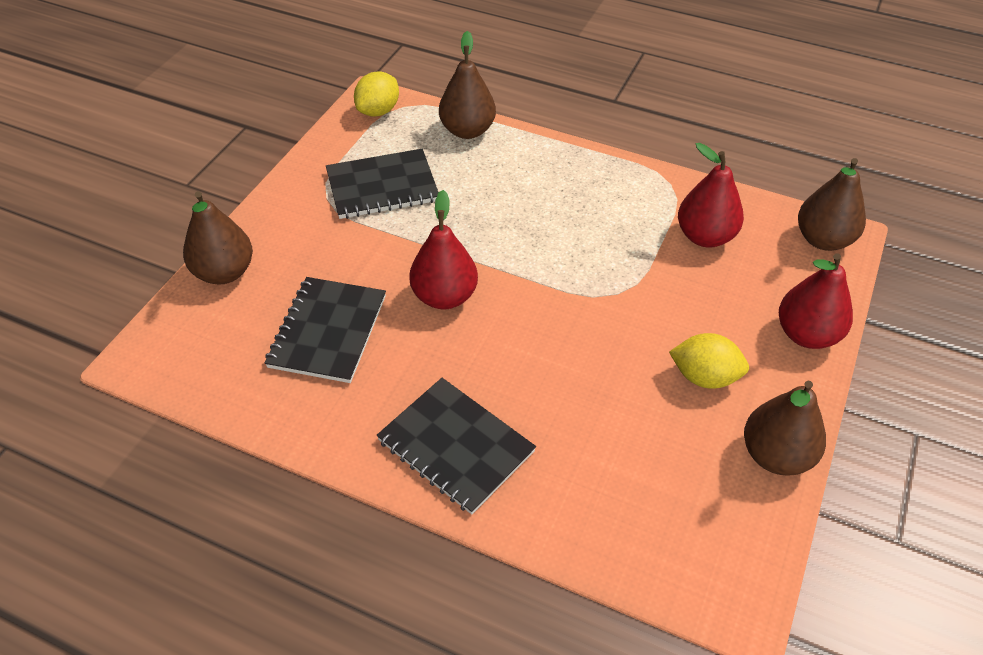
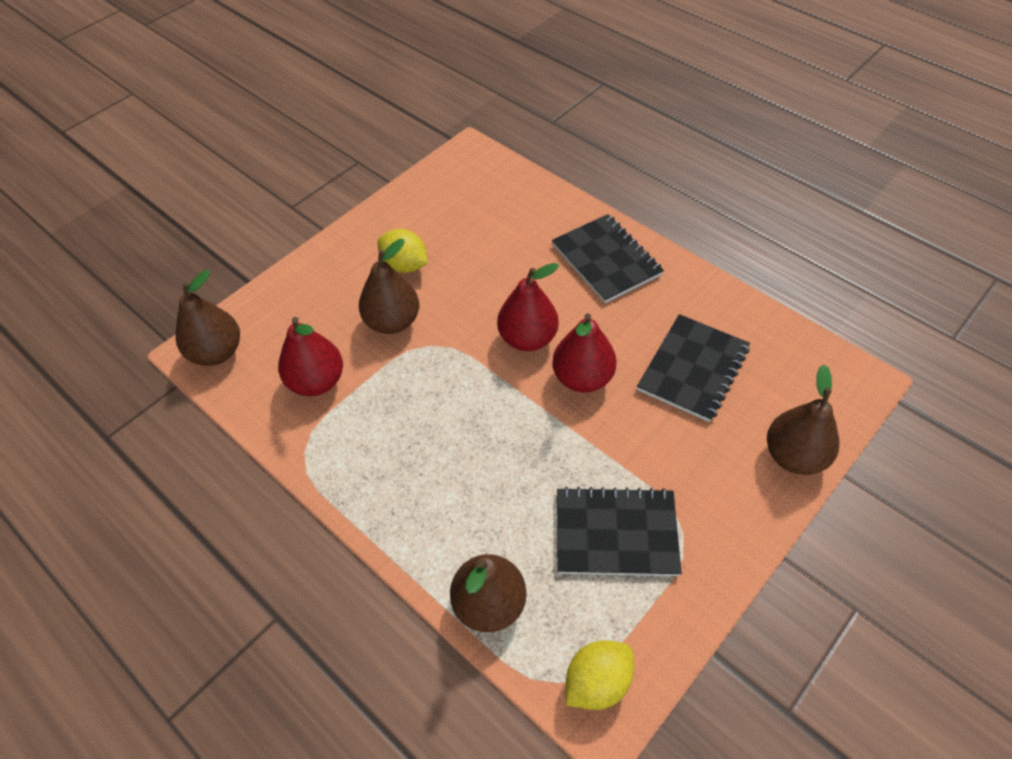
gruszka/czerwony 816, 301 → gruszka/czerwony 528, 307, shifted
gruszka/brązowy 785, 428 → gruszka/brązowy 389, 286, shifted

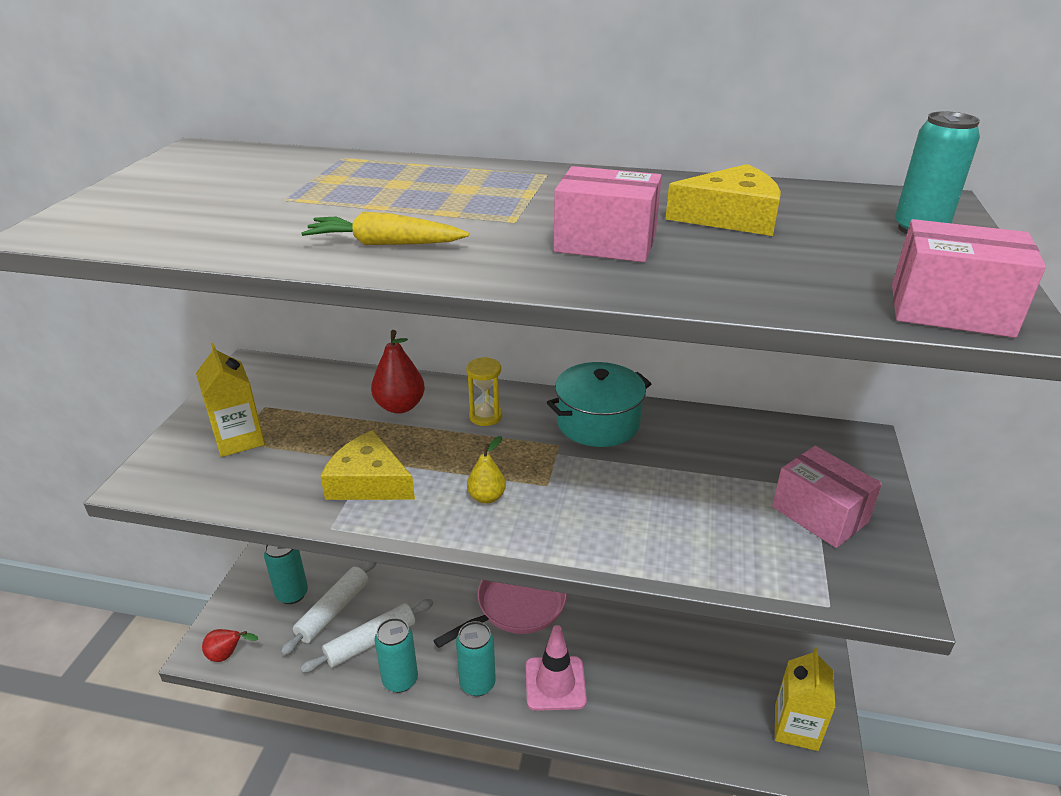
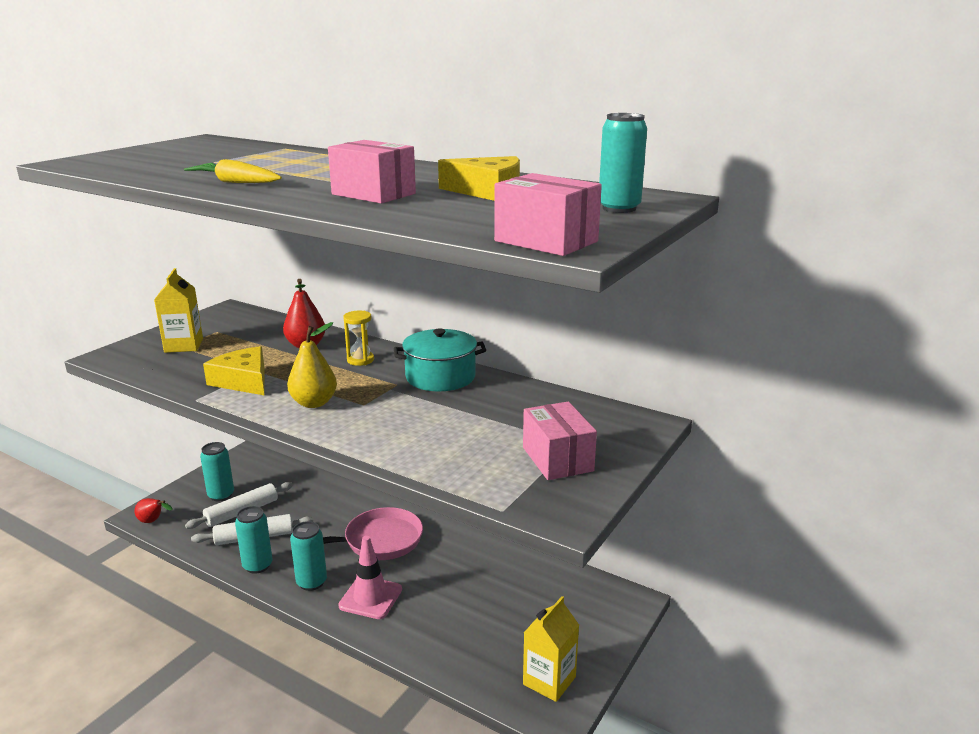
gruszka/żółty 486, 470 → gruszka/żółty 312, 365, x1.57

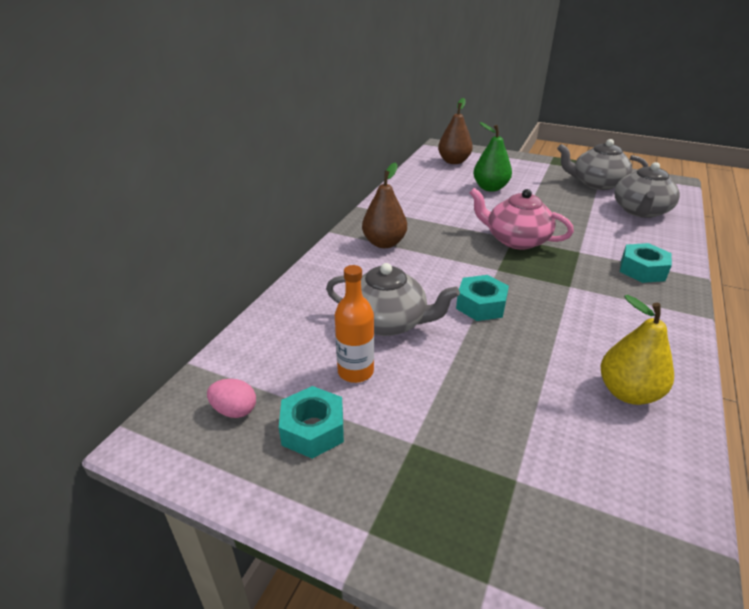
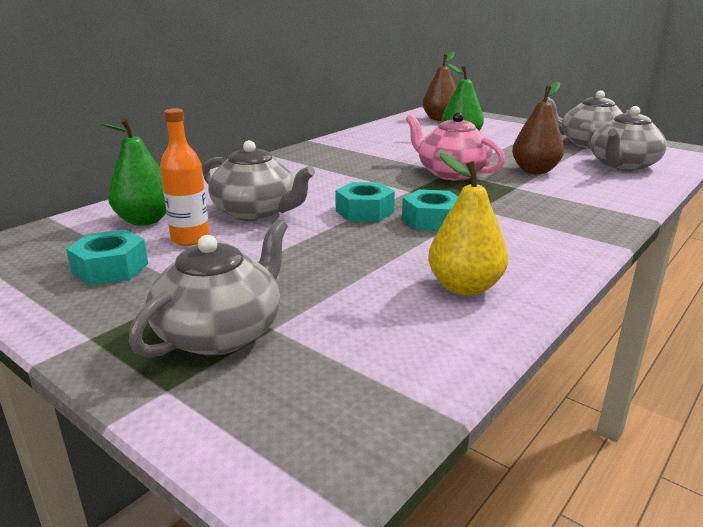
gruszka/brązowy 384, 205 → gruszka/brązowy 538, 128, shifted
nakrętka/turkusowy 646, 263 → nakrętka/turkusowy 430, 210, shifted
jajko/różowy 231, 398 → -
- → gruszka/zielony 133, 172
- → imbryk/szary 208, 288

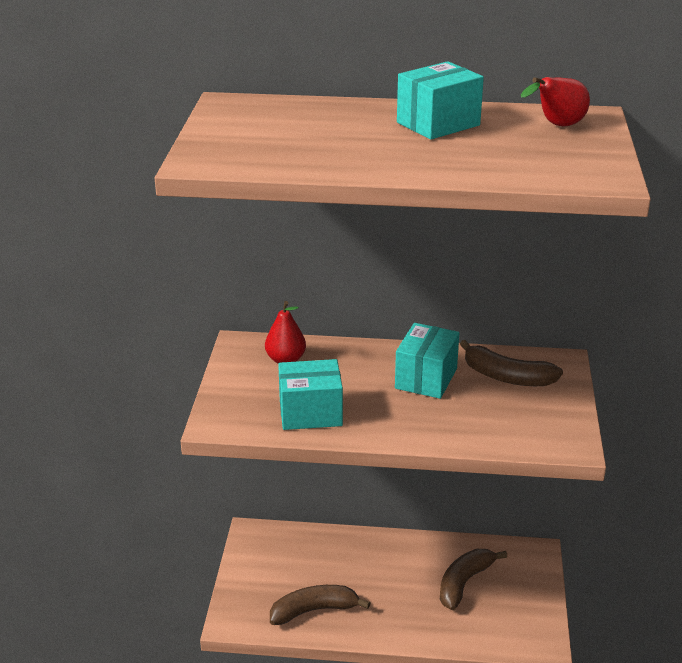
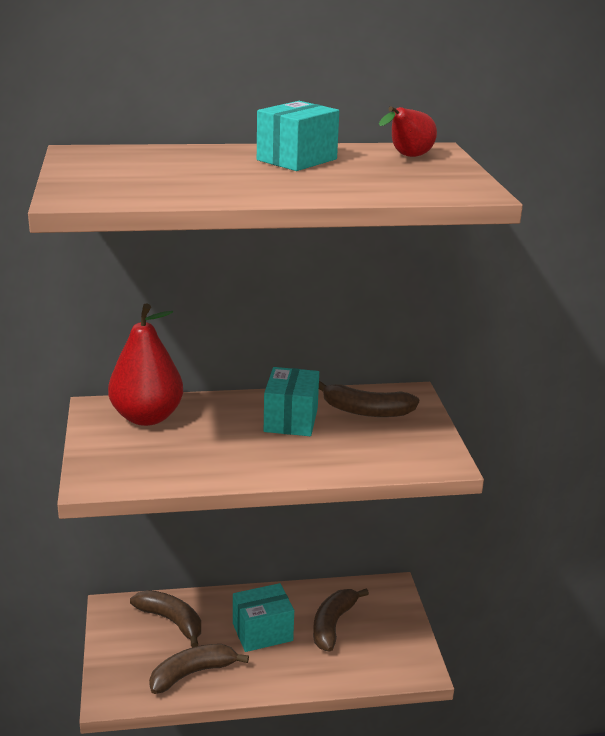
gruszka/czerwony 285, 332 → gruszka/czerwony 145, 364, x1.77
pudełko/turkusowy 310, 394 → pudełko/turkusowy 263, 617, shifted
- → banan/brązowy 165, 618

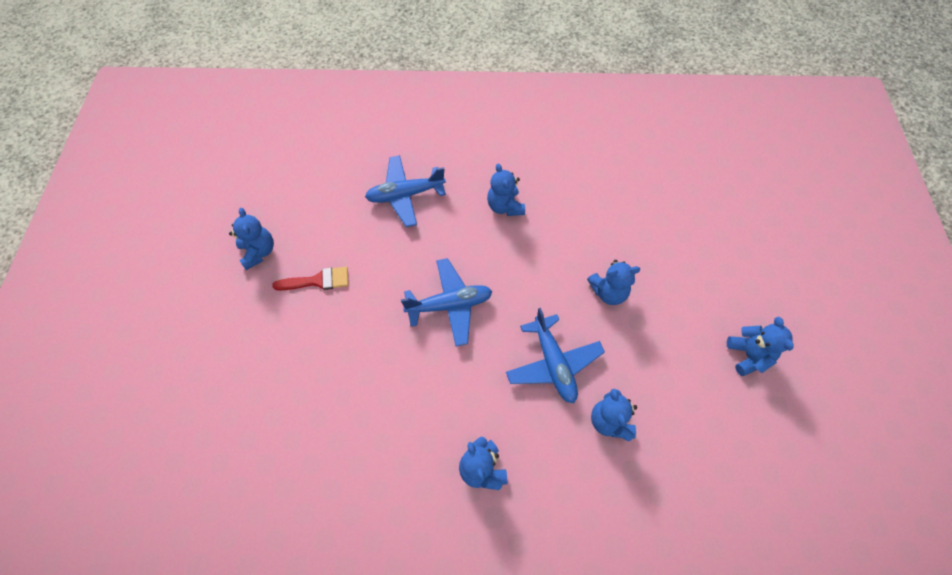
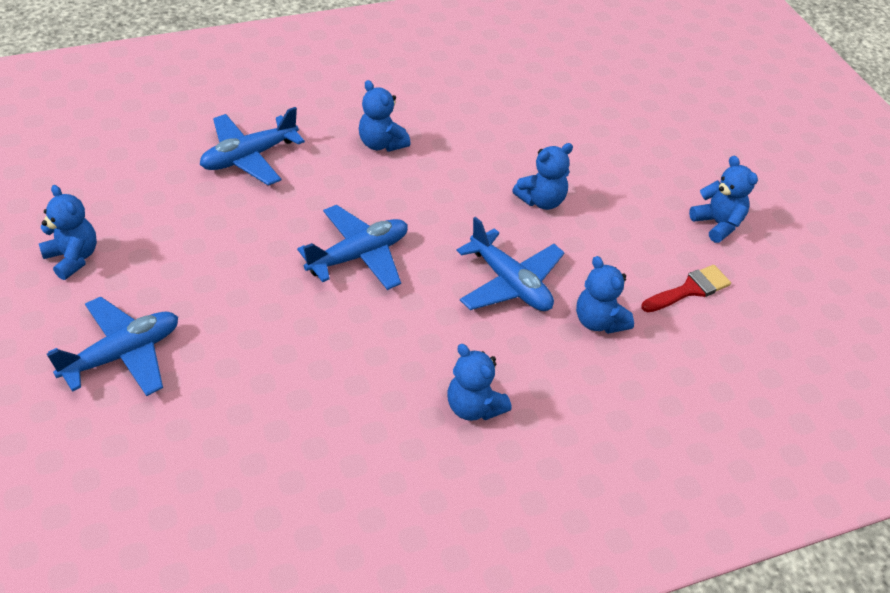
pędzel/czerwony 310, 278 → pędzel/czerwony 686, 288, shifted
- → samolot/niebieski 112, 346

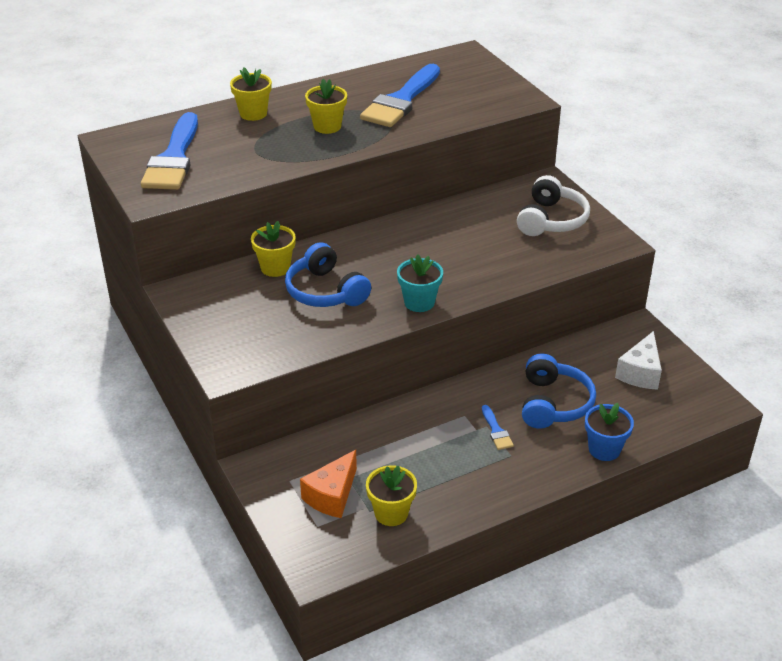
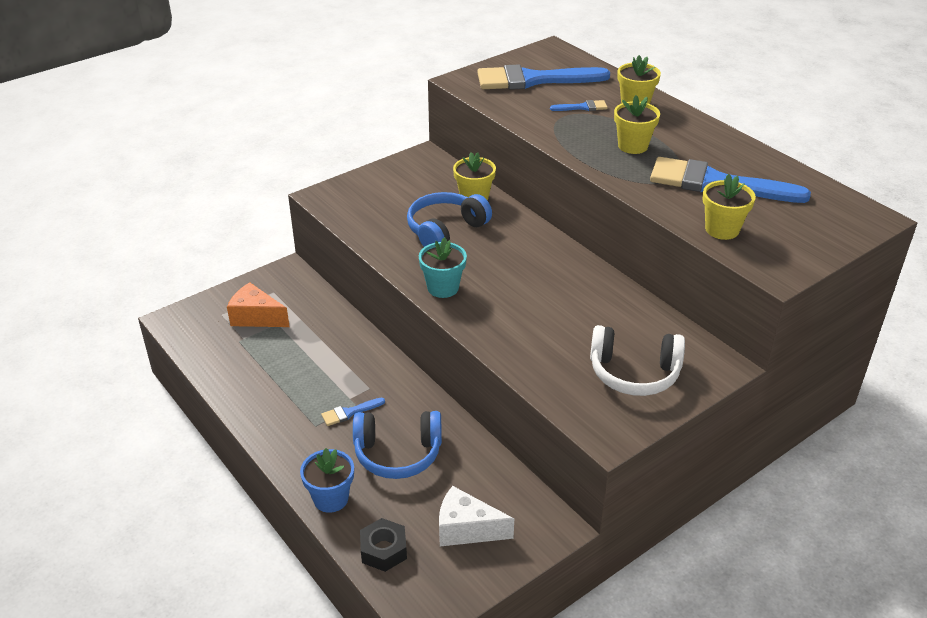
doniczka/żółty 391, 495 → doniczka/żółty 729, 207, shifted
- → pędzel/niebieski 579, 105
- → nakrętka/czarny 383, 545

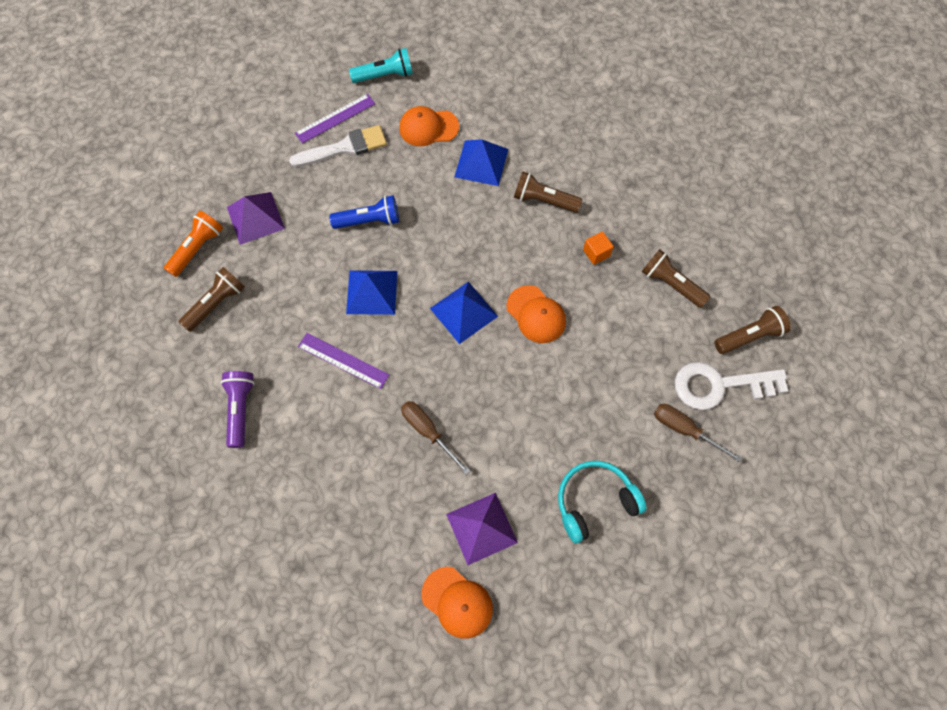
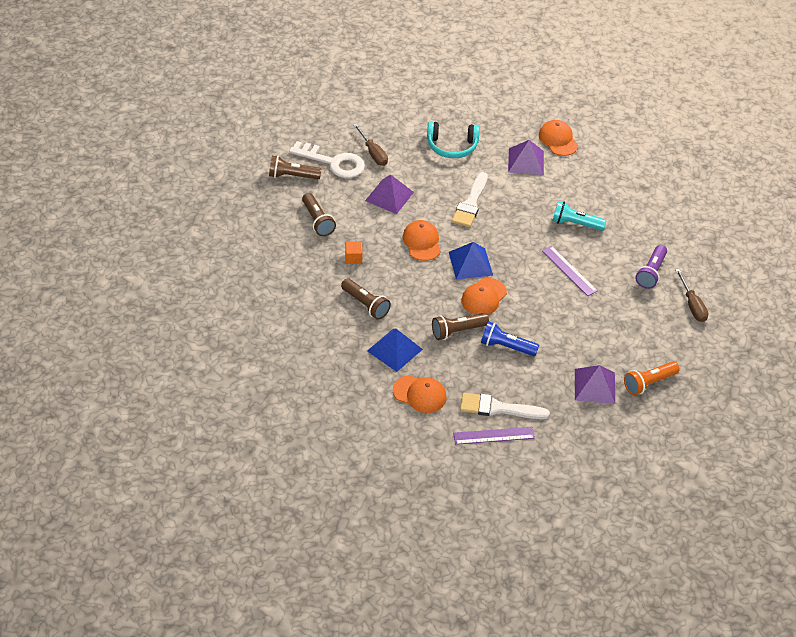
latarka/turkusowy 381, 65 → latarka/turkusowy 579, 216, shifted
latarka/brązowy 212, 299 → latarka/brązowy 460, 326, shifted
piramida/niebieski 371, 292 → -
śrubokręt/brązowy 435, 438 → śrubokręt/brązowy 691, 295, shifted
- → pędzel/biały 470, 199
- → piramida/fioletowy 389, 194
- → czapka/pomarańczowy 484, 296

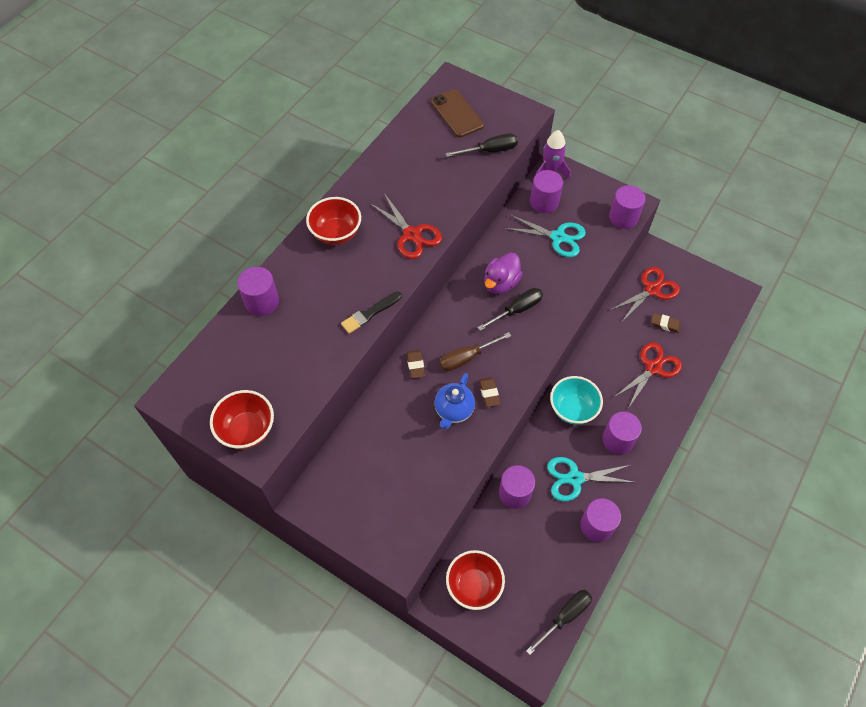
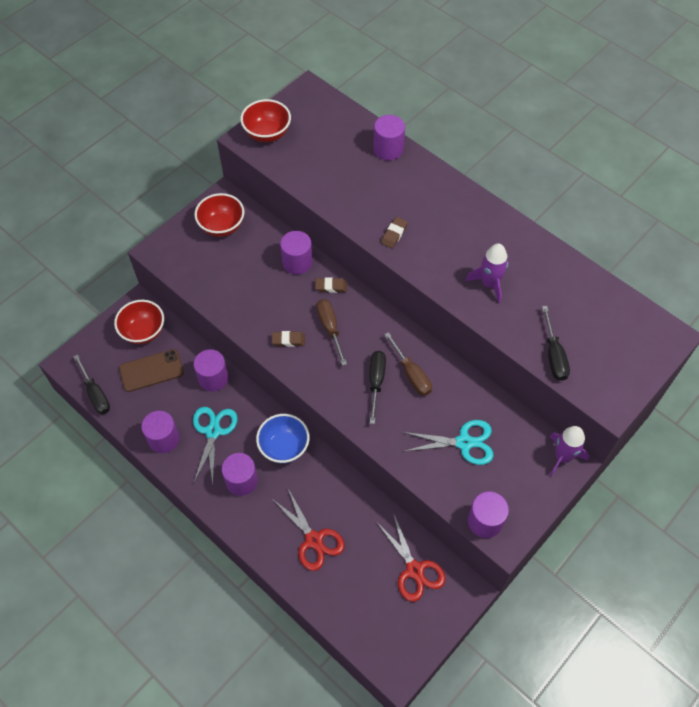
telefon/brązowy 457, 113 → telefon/brązowy 151, 370, shifted
walec/fioletowy 546, 191 → walec/fioletowy 296, 253, shifted
nożyczki/czerwony 405, 226 → -
miska/czerwony 333, 221 → miska/czerwony 219, 215, shifted
nożyczki/turkusowy 545, 236 → nożyczki/turkusowy 448, 442, 120 degrees counterclockwise
kaczka/fioletowy 503, 273 → śrubokręt/brązowy 408, 364
śrubokręt/czarny 510, 309 → śrubokręt/czarny 377, 387, 150 degrees counterclockwise
pędzel/czarny 371, 313 → -
gumka do mazania/brązowy 666, 323 → gumka do mazania/brązowy 394, 232, shifted
imbryk/niebieski 455, 401 → -
miska/turkusowy 576, 400 → miska/niebieski 283, 438
- → rakieta/fioletowy 486, 273

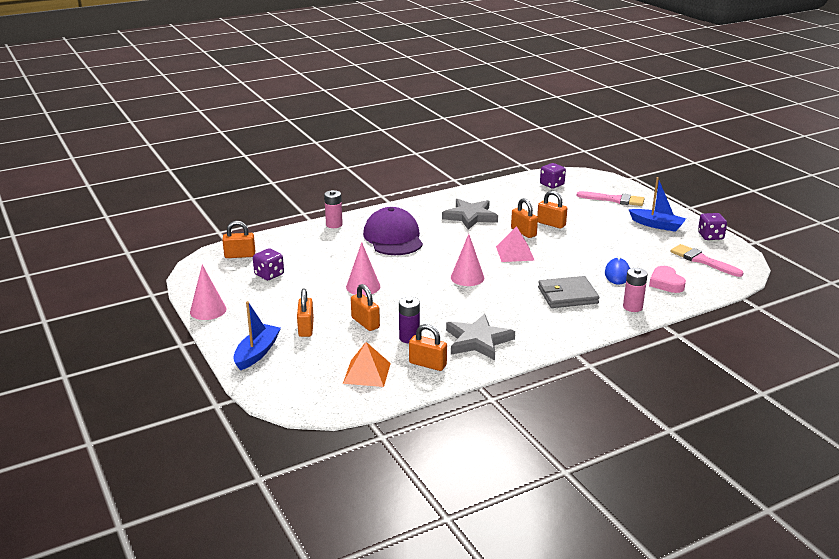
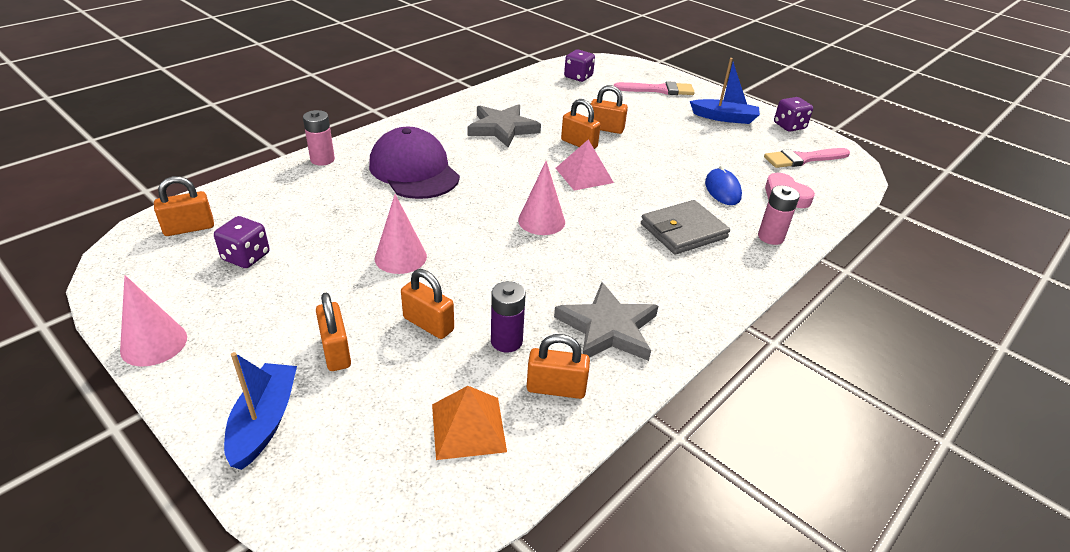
pędzel/różowy 707, 260 → pędzel/różowy 807, 158, 45 degrees counterclockwise

